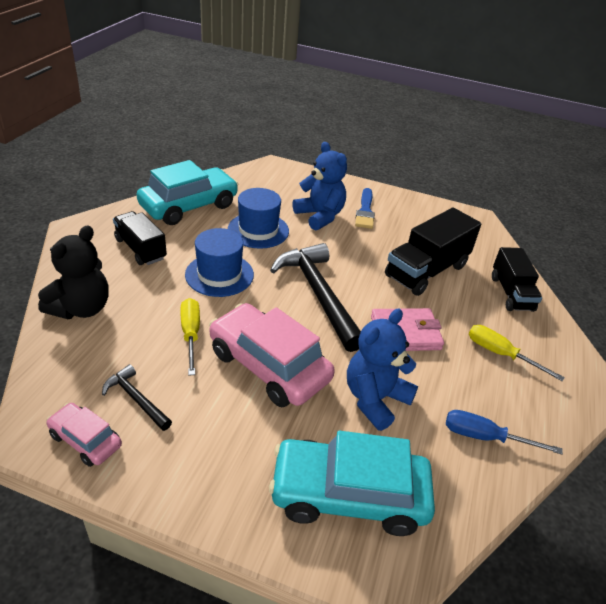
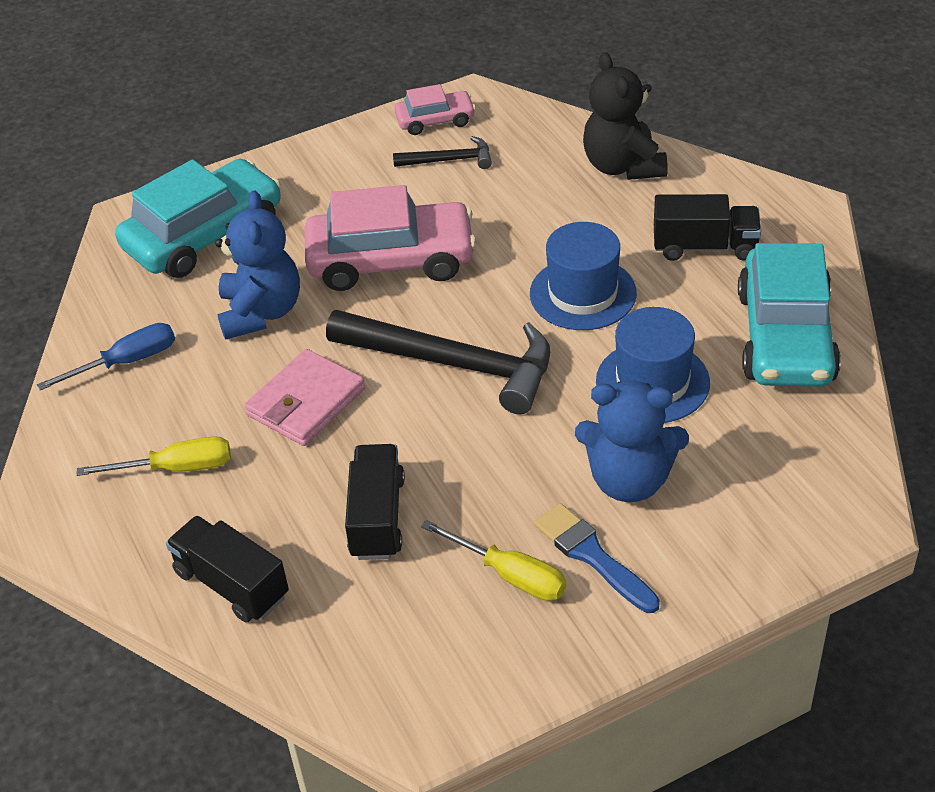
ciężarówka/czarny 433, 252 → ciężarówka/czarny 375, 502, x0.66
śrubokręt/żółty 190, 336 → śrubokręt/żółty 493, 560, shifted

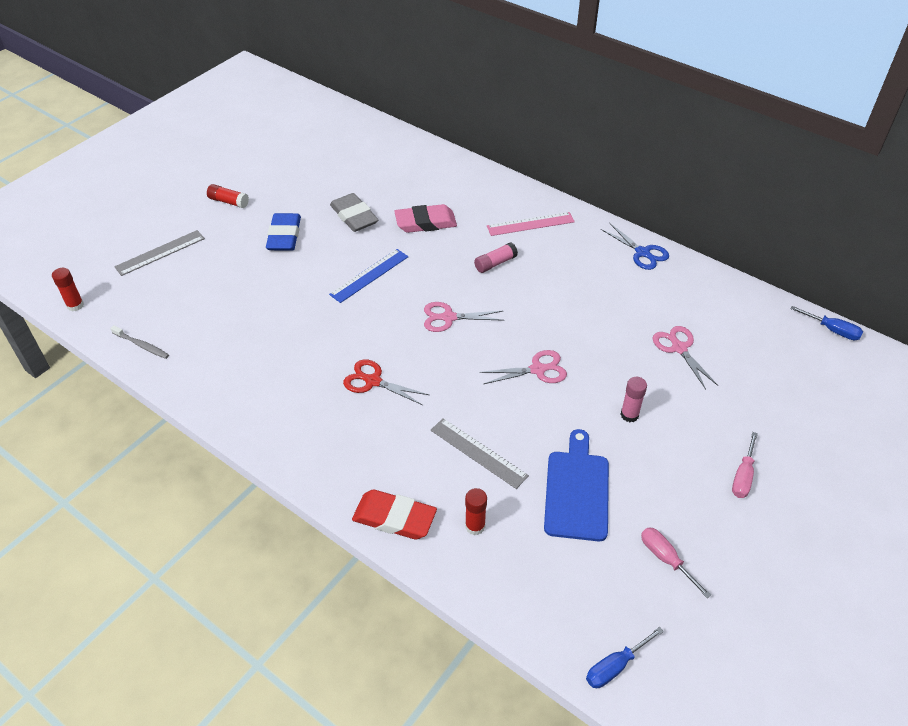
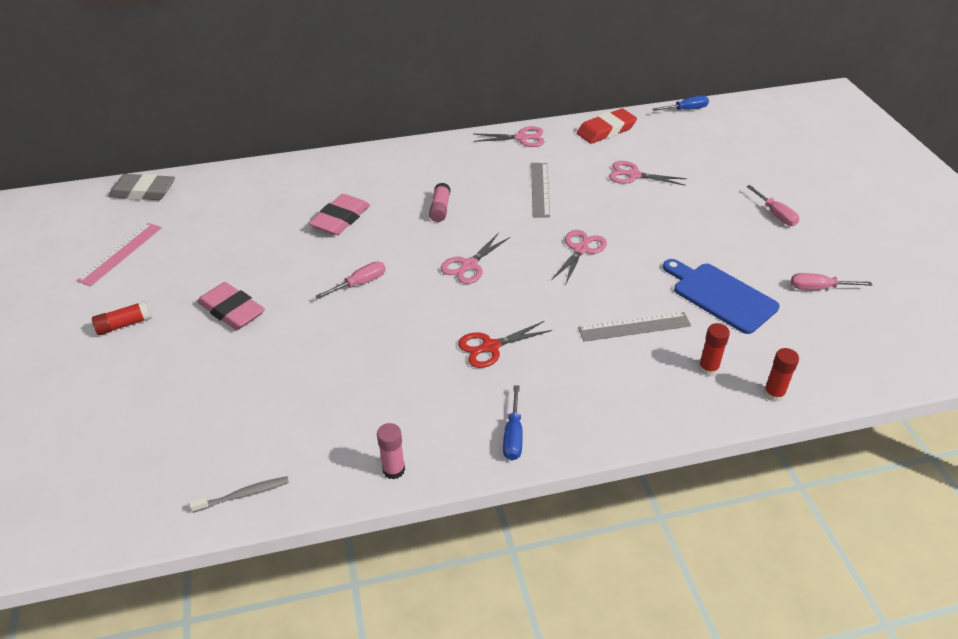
gumka do mazania/szary 354, 212 → gumka do mazania/szary 141, 186, shifted
linijka/różowy 531, 224 → linijka/różowy 119, 254, shifted
gumka do mazania/niebieski 283, 232 → gumka do mazania/różowy 231, 306
nożyczki/niebieski 635, 246 → nożyczki/różowy 509, 136
linijka/szary 159, 253 → linijka/szary 540, 190, shifted
linijka/niebieski 369, 276 → śrubokręt/różowy 351, 280
klej w sztyfcie/czerwony 68, 290 → klej w sztyfcie/czerwony 781, 375, shifted
klej w sztyfcie/różowy 633, 399 → klej w sztyfcie/różowy 391, 451, shifted
gumka do mazania/czerwony 394, 514 → gumka do mazania/czerwony 607, 126, shifted
śrubokręt/niebieski 625, 657 → śrubokręt/niebieski 513, 422, shifted

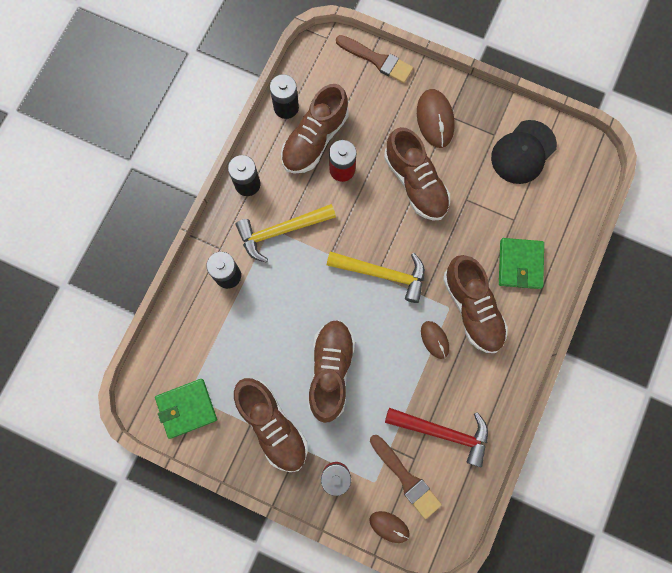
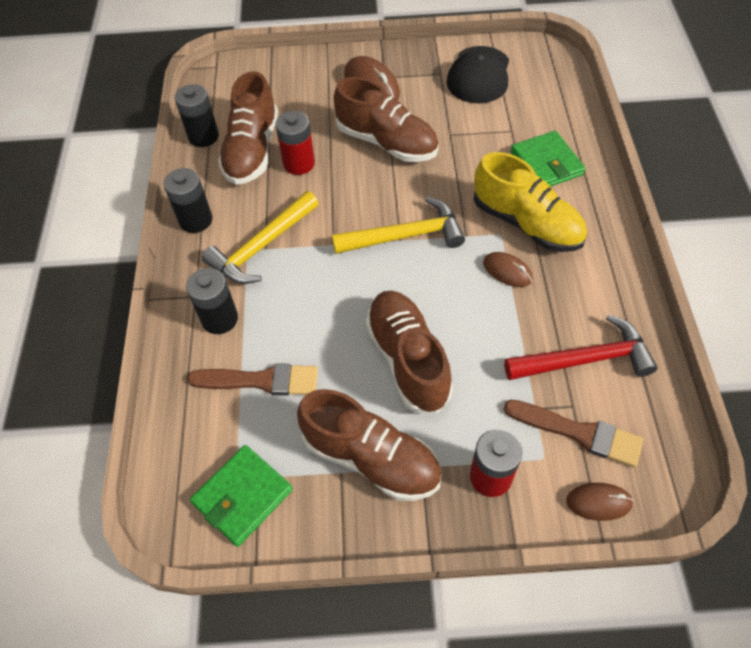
pędzel/brązowy 374, 59 → pędzel/brązowy 252, 379, shifted
but/brązowy 475, 304 → but/żółty 530, 202

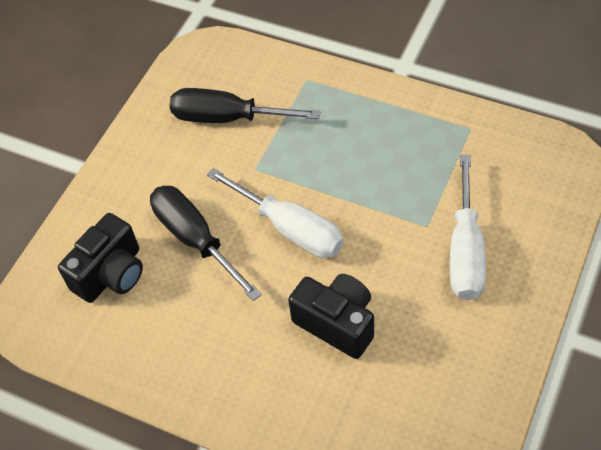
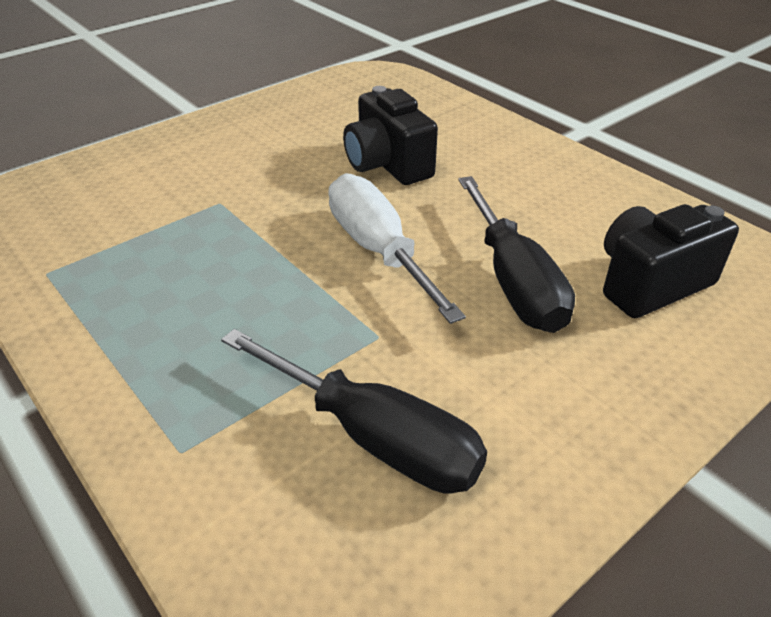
śrubokręt/biały 468, 227 → -

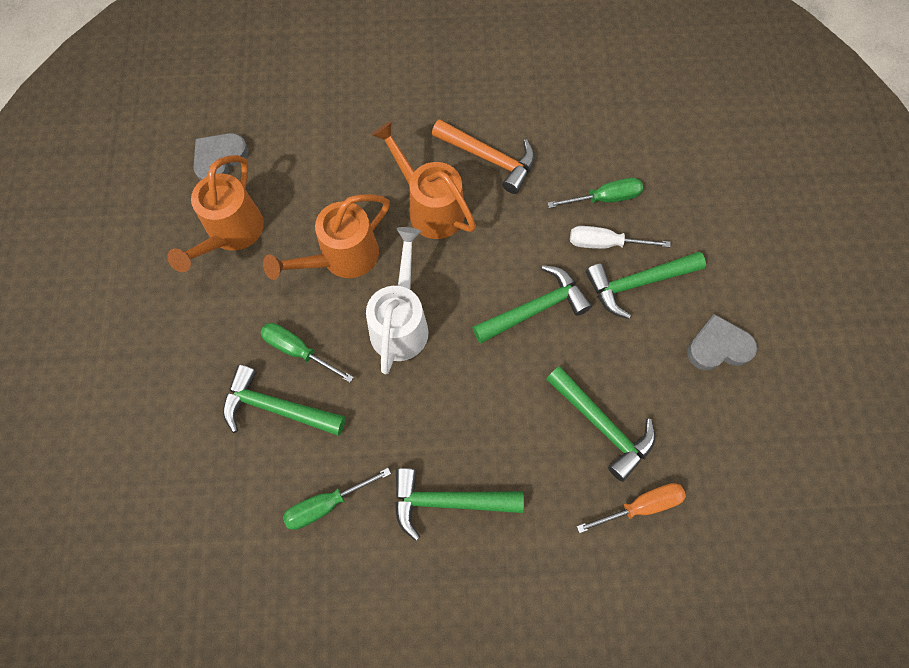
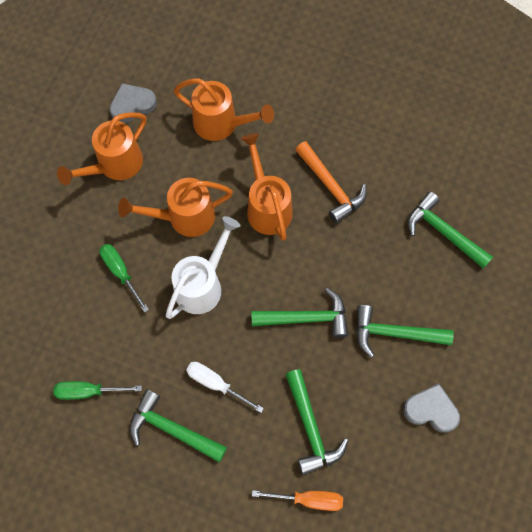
śrubokręt/zielony 595, 193 → -
śrubokręt/biały 620, 237 → śrubokręt/biały 225, 387, shifted
młotek/zielony 284, 400 → młotek/zielony 450, 230, shifted
- → konewka/pomarańczowy 224, 109

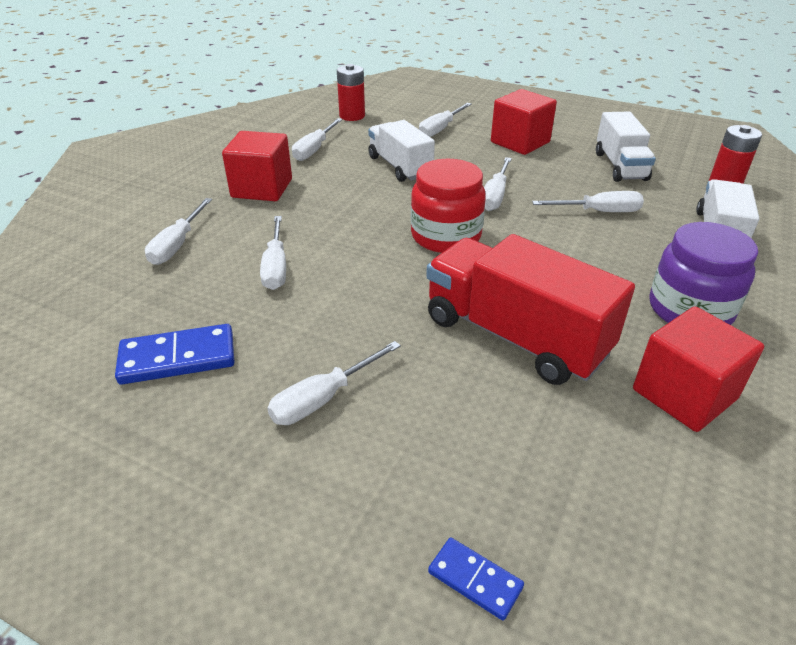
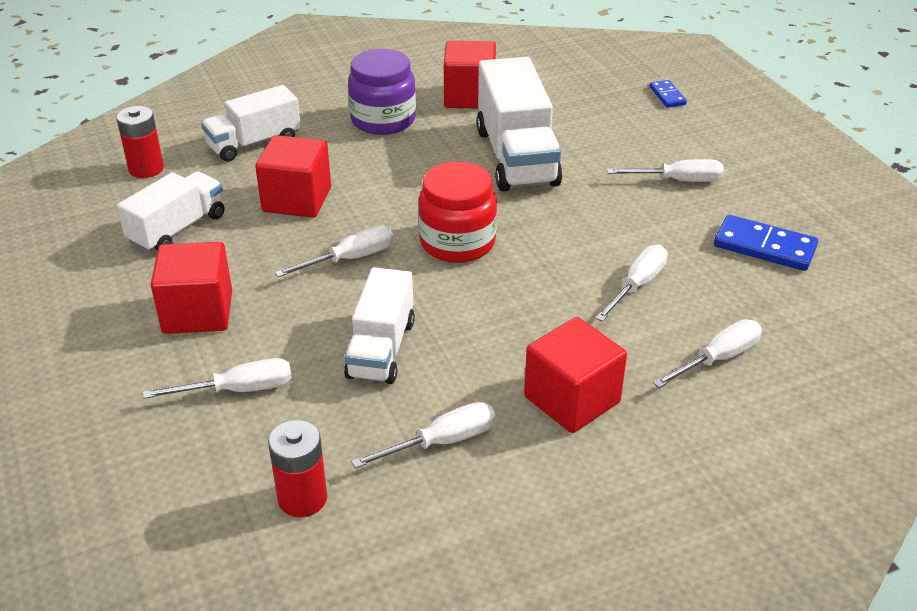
śrubokręt/biały 588, 201 → sześcian/czerwony 293, 176
ciężarówka/czerwony 530, 309 → ciężarówka/biały 519, 124

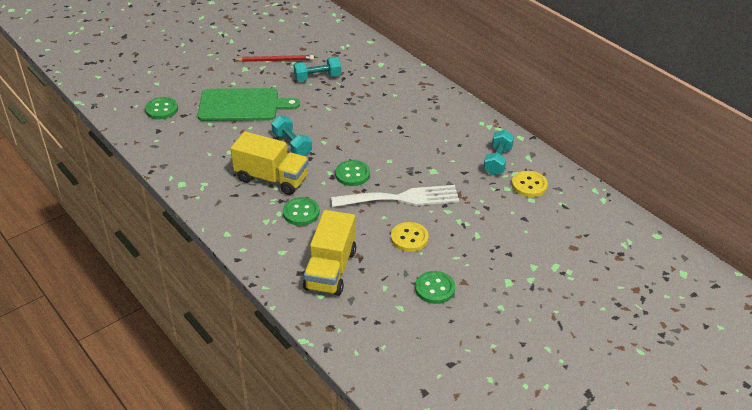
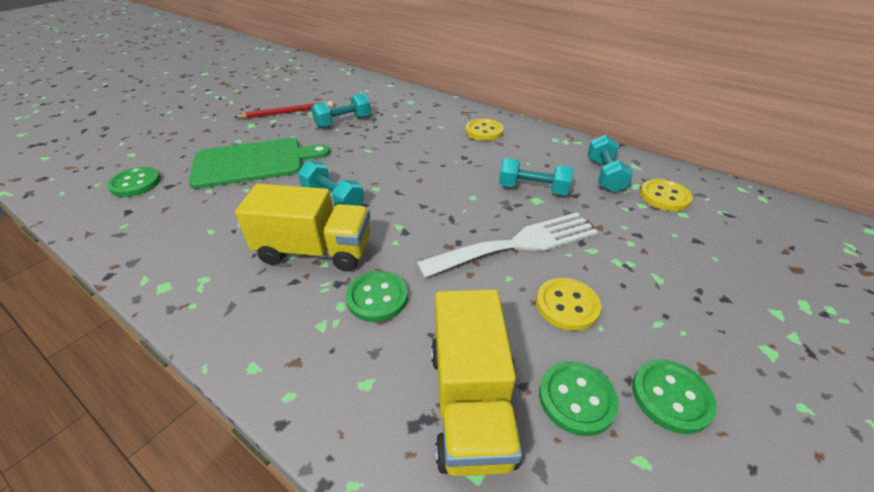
guzik/zielony 352, 173 → guzik/zielony 579, 398, shifted
- → guzik/żółty 484, 130
- → hantel/turkusowy 536, 176

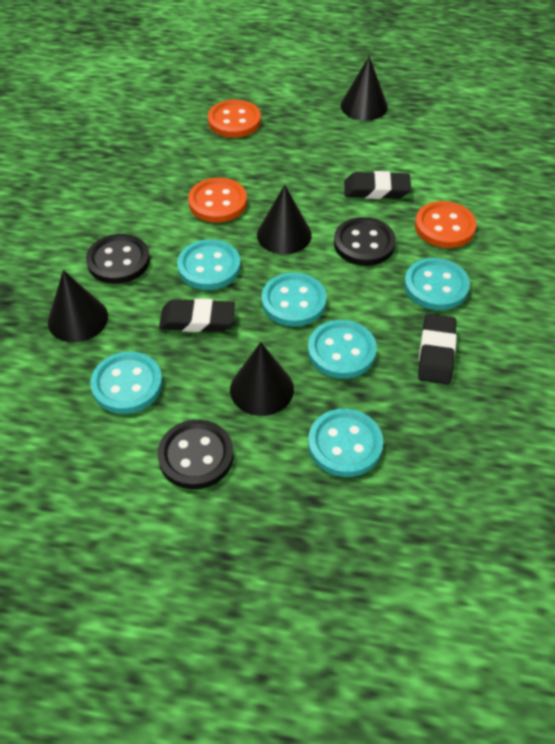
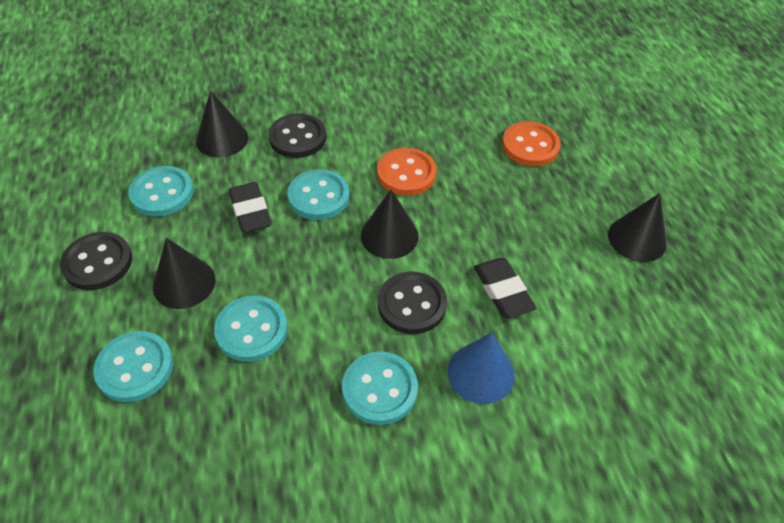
guzik/pomarańczowy 446, 224 → stożek/niebieski 481, 368
guzik/turkusowy 294, 299 → -
gumka do mazania/czarny 437, 349 → -

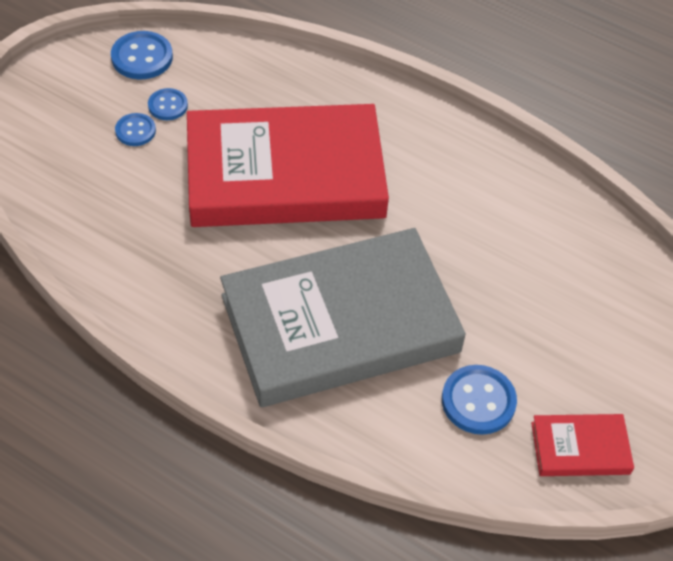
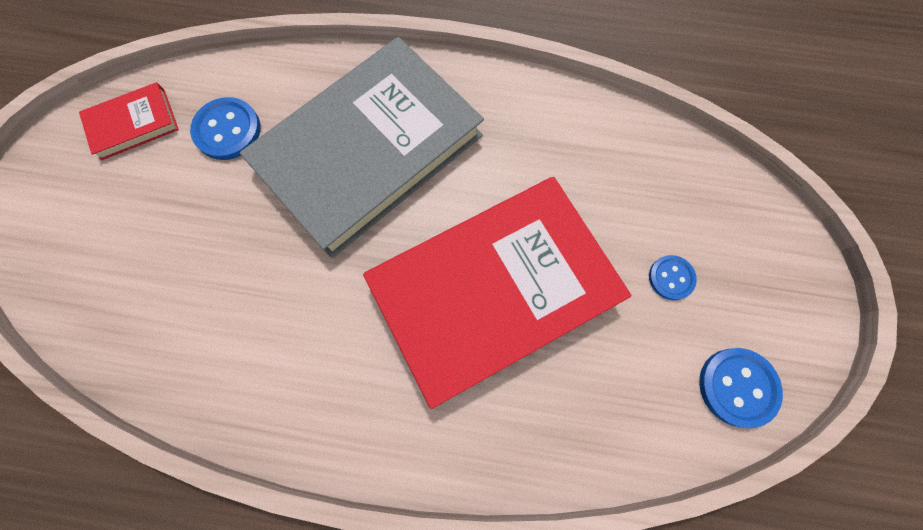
guzik/niebieski 168, 104 → -

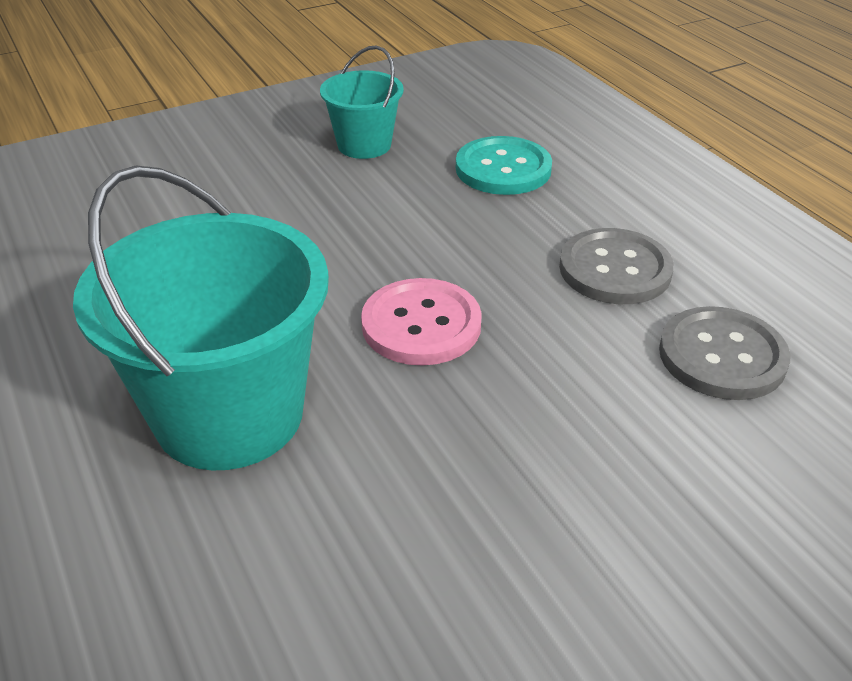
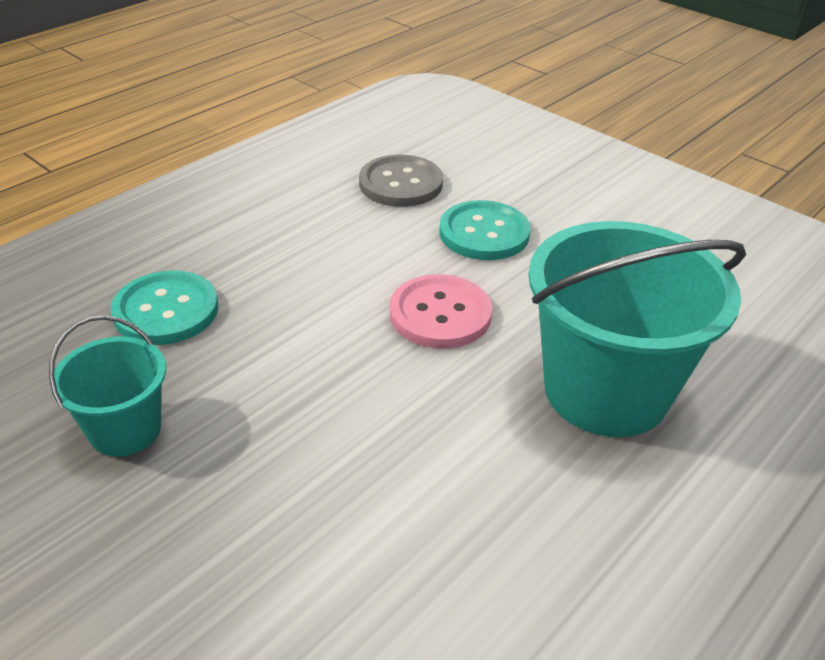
guzik/szary 616, 266 → -
- → guzik/turkusowy 485, 230

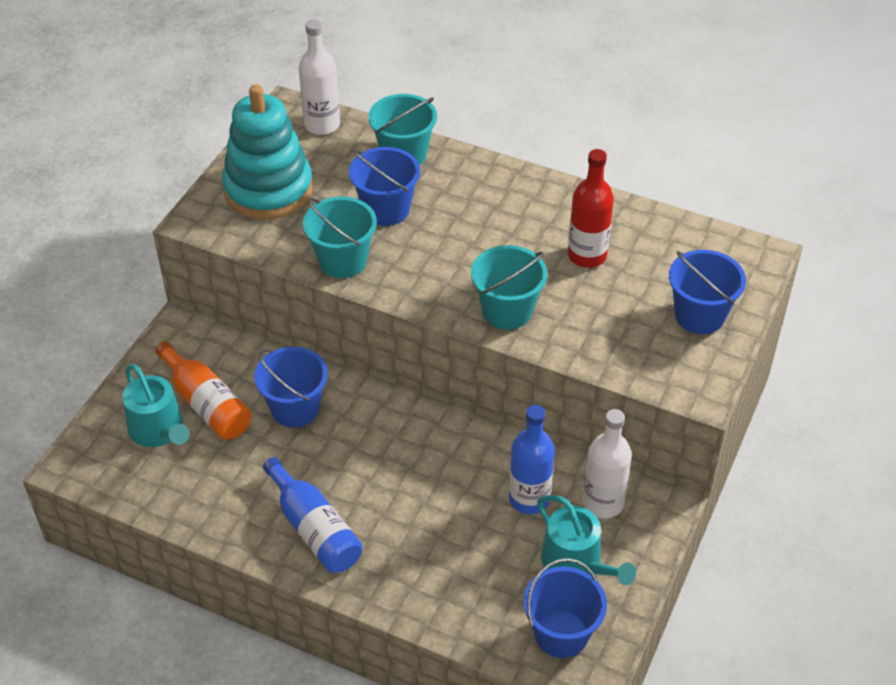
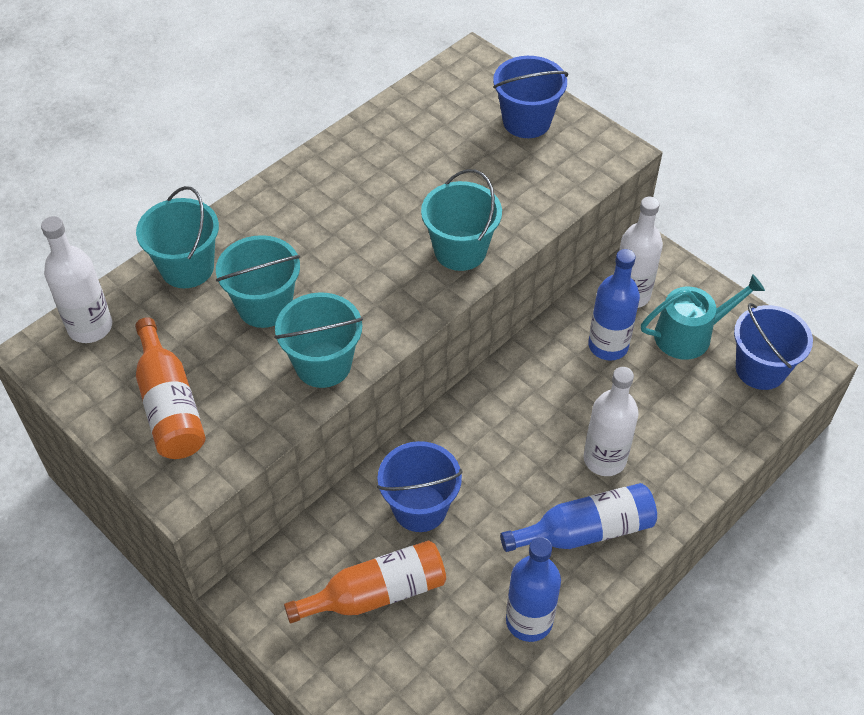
zabawka nakładanka/turkusowy 267, 152 → butelka/pomarańczowy 170, 388
wiadro/niebieski 384, 186 → wiadro/turkusowy 258, 281
butelka/czerwony 591, 208 → -
konewka/turkusowy 156, 405 → -
- → butelka/biały 611, 421
- → butelka/niebieski 533, 589

